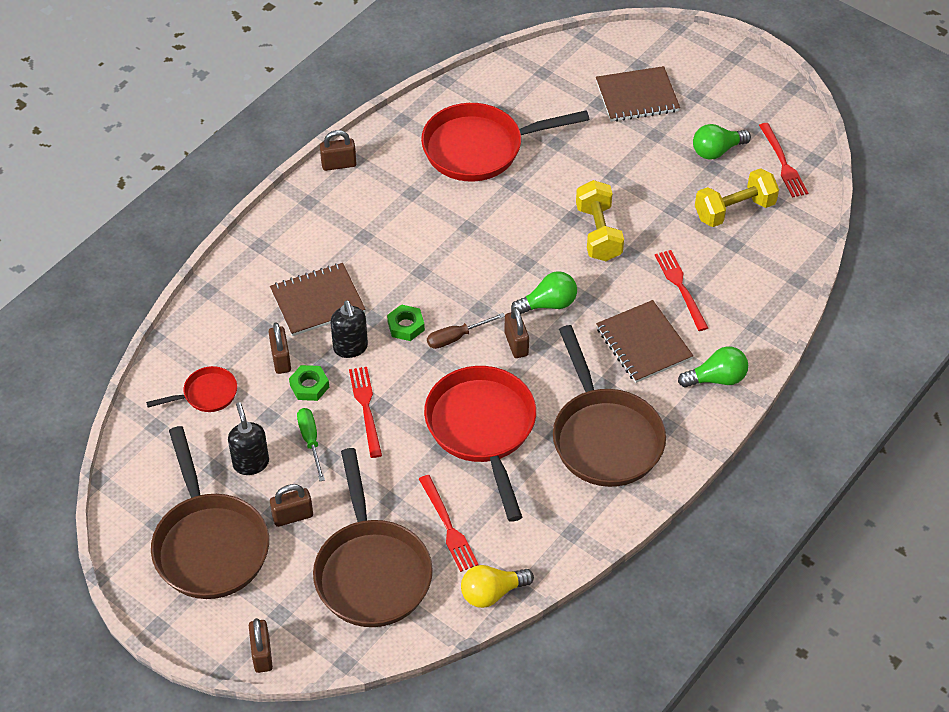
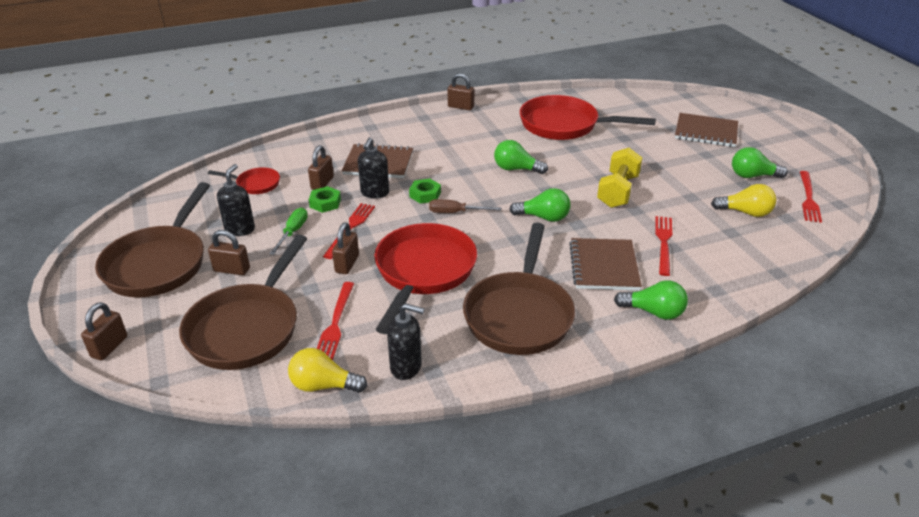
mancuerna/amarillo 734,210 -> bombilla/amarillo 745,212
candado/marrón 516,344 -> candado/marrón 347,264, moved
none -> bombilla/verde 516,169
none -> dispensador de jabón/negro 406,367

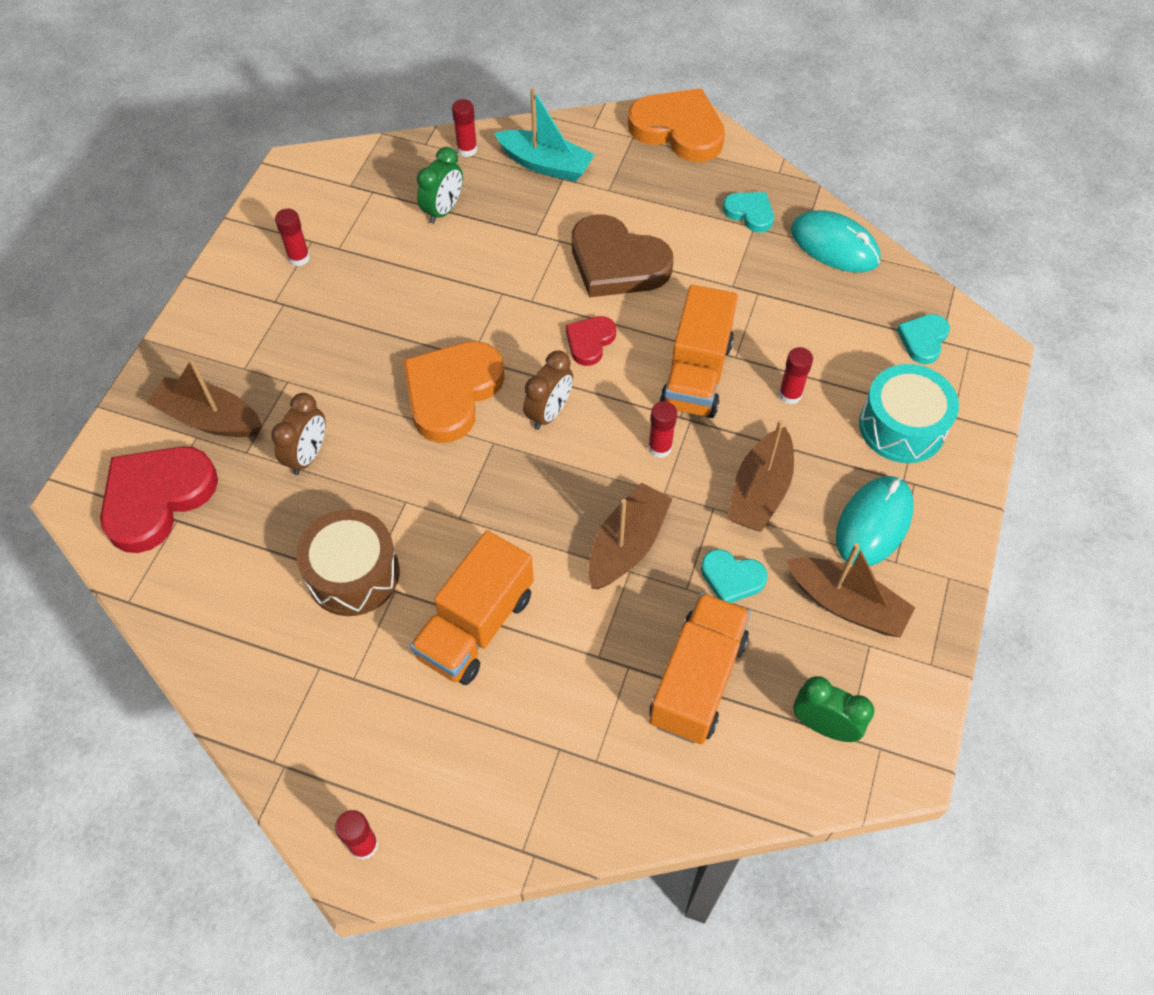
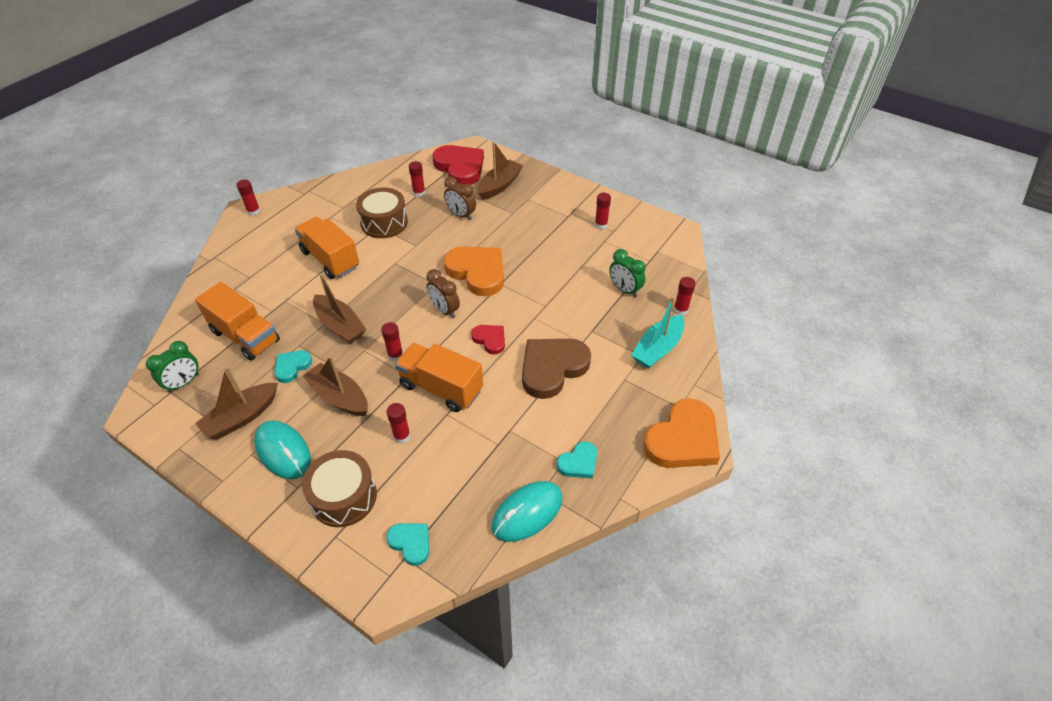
tambor/turquesa 902,426 -> tambor/marrón 344,497
none -> barra de pegamento/rojo 419,193

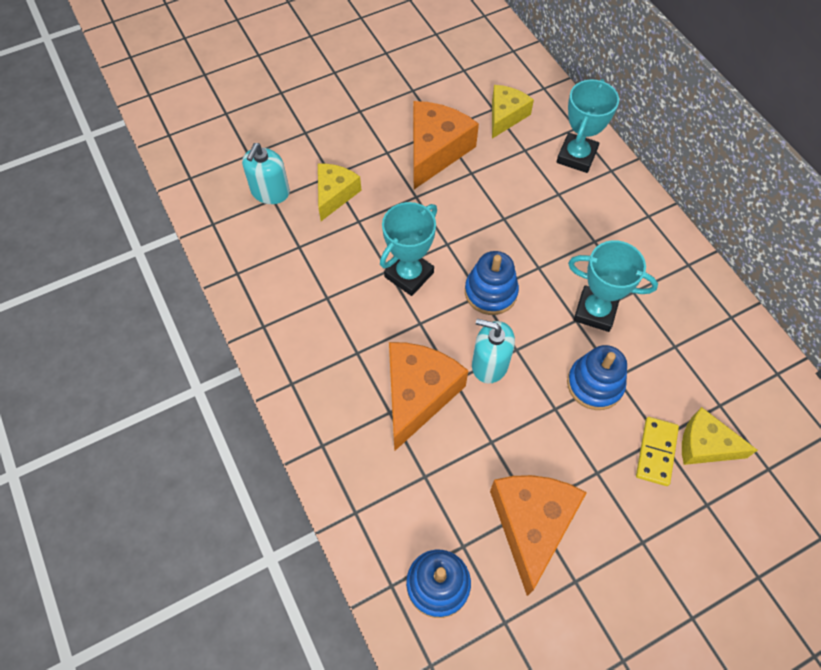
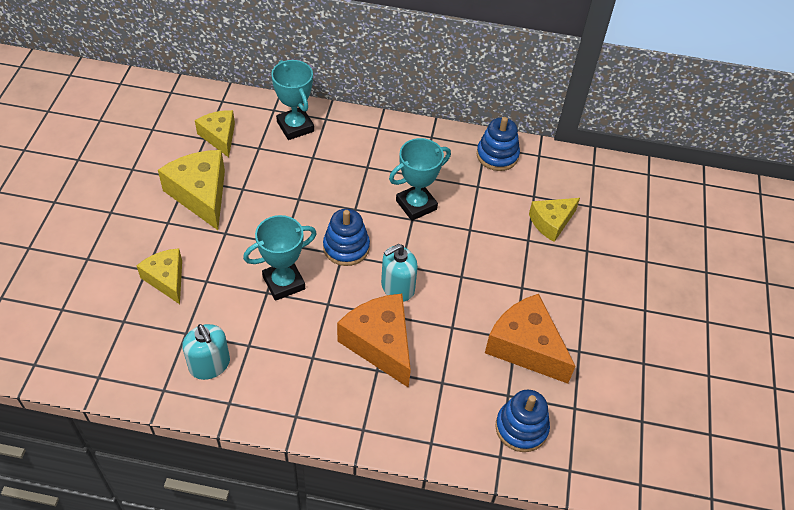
queso/naranja 435,151 -> queso/amarillo 201,194
dispensador de jabón/turquesa 270,192 -> dispensador de jabón/turquesa 209,365, moved
trofeo/turquesa 409,275 -> trofeo/turquesa 283,283, 75 degrees clockwise
juguete apilable/azul 595,384 -> juguete apilable/azul 497,155, moved
ficha de dominó/amarillo 656,452 -> none

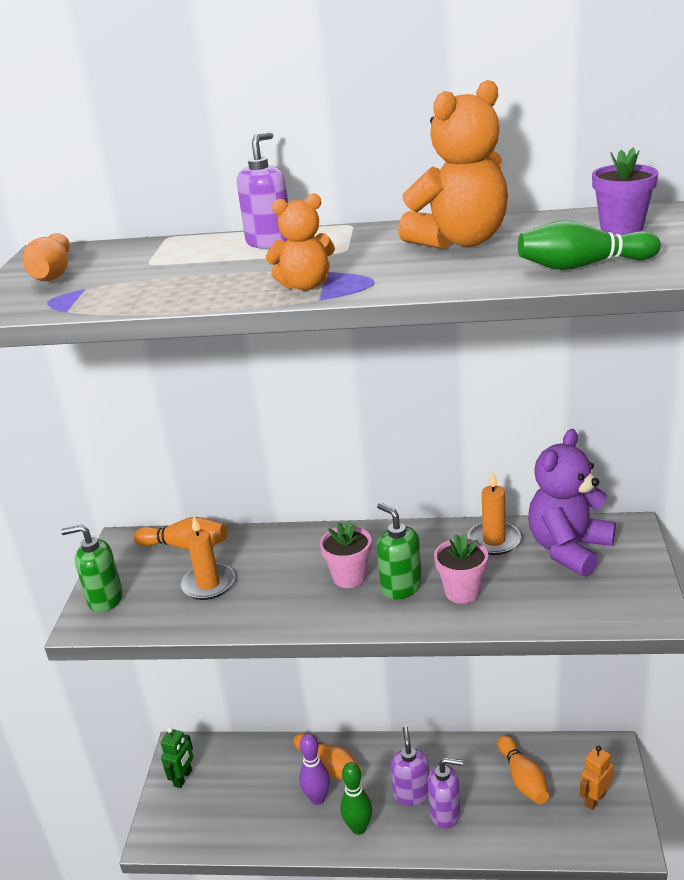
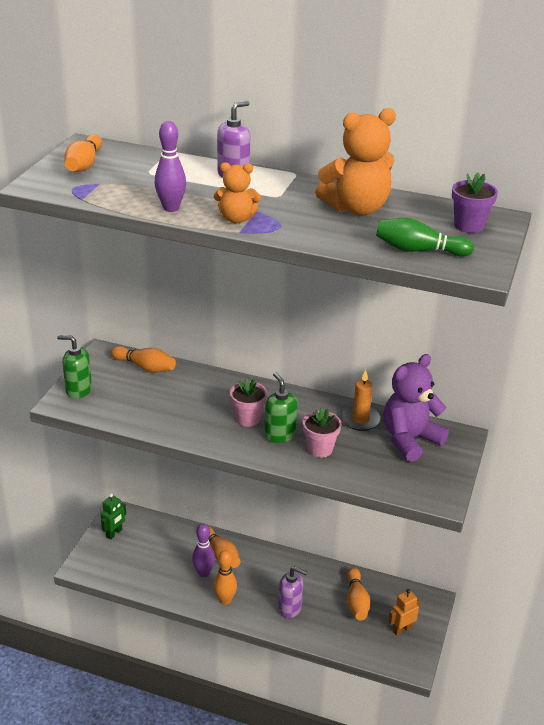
vela/naranja 208,584 -> none
dispensador de jabón/morado 412,794 -> none
bolo/verde 358,828 -> bolo/naranja 225,600
none -> bolo/morado 171,208

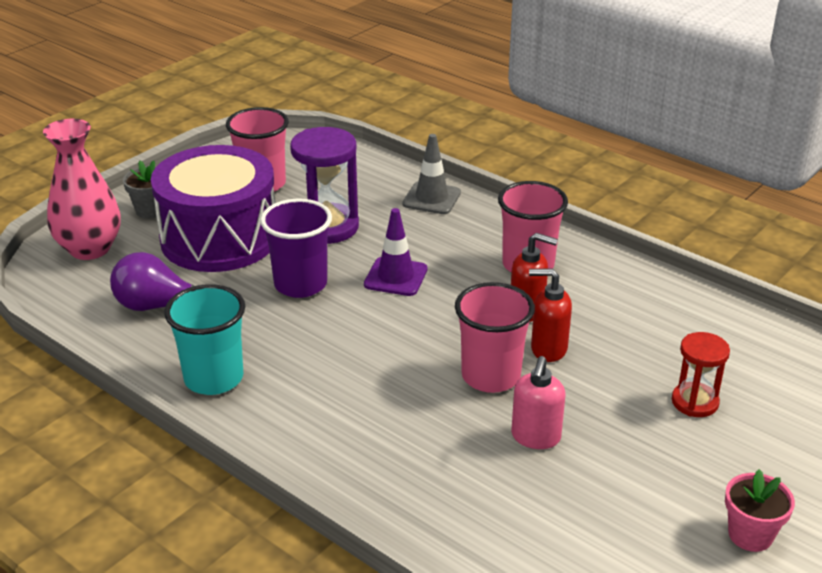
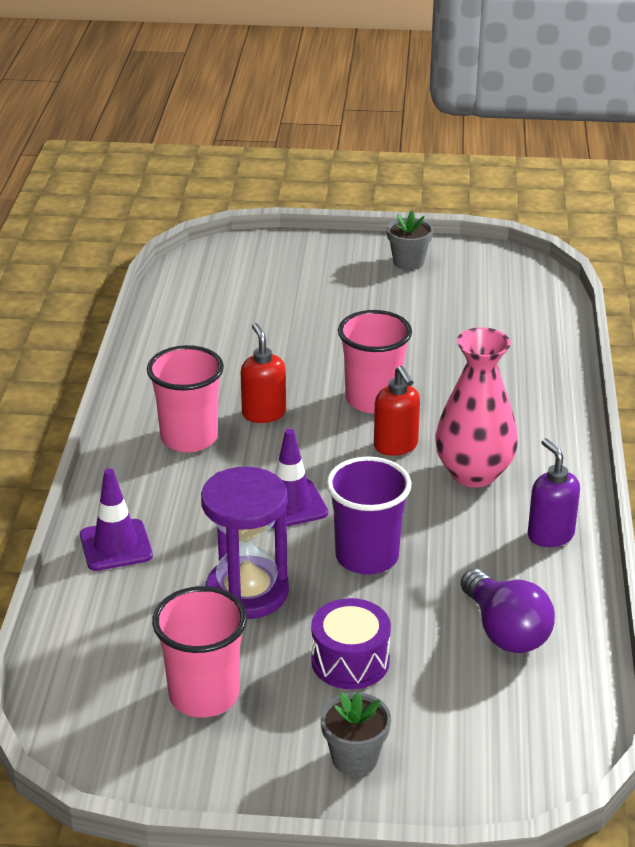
florero/rosa 90,249 -> florero/rosa 474,473, moved
cono de tráfico/gris 431,198 -> cono de tráfico/morado 116,545
tambor/morado 219,238 -> tambor/morado 350,661, x0.49
dispensador de jabón/rojo 548,349 -> dispensador de jabón/rojo 396,446, moved
vaso/turquesa 214,378 -> dispensador de jabón/morado 550,535
reloj de arena/rojo 694,402 -> none
dispensador de jabón/rosa 535,437 -> none
maceta/rosa 750,535 -> maceta/gris 408,262

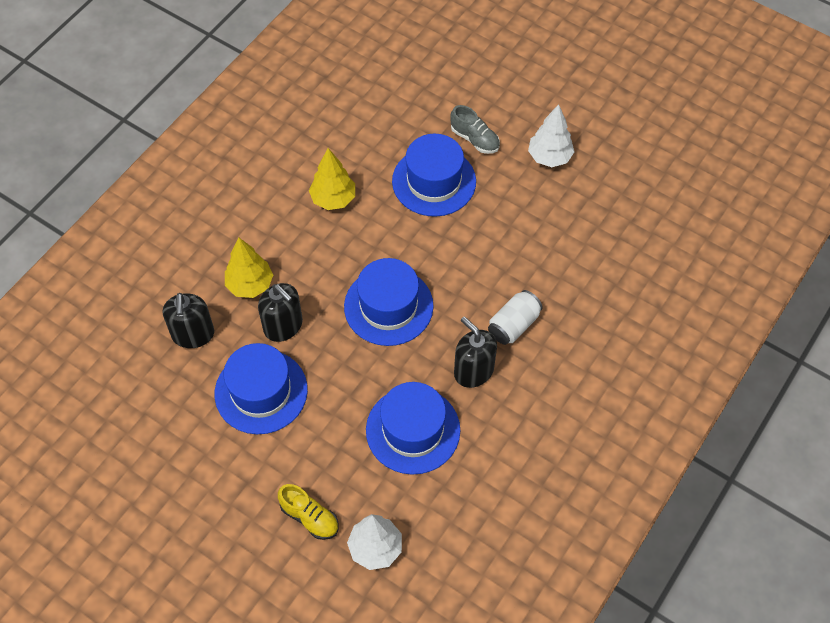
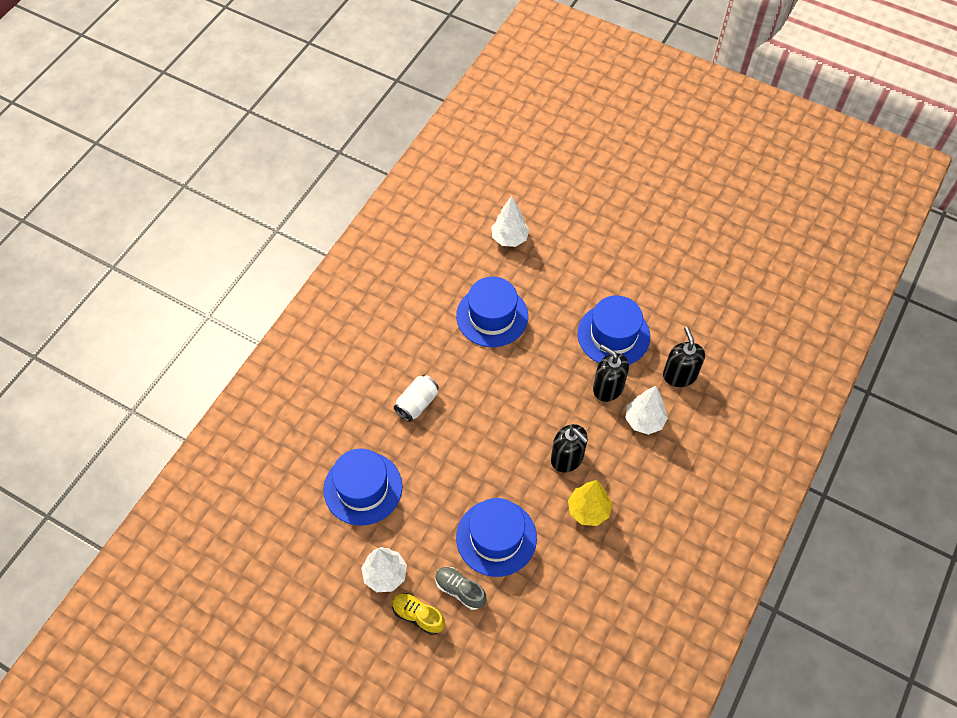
árbol/amarillo 250,285 -> árbol/blanco 644,421
sombrero/azul 388,306 -> sombrero/azul 363,488, moved
dispensador de jabón/negro 473,371 -> dispensador de jabón/negro 567,458, moved
zapato/amarillo 309,517 -> zapato/amarillo 418,615, moved

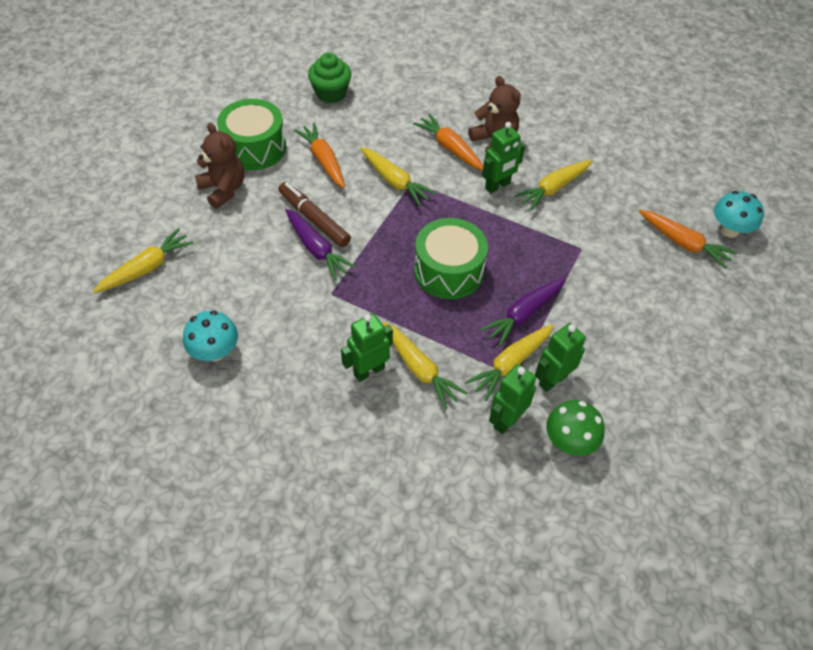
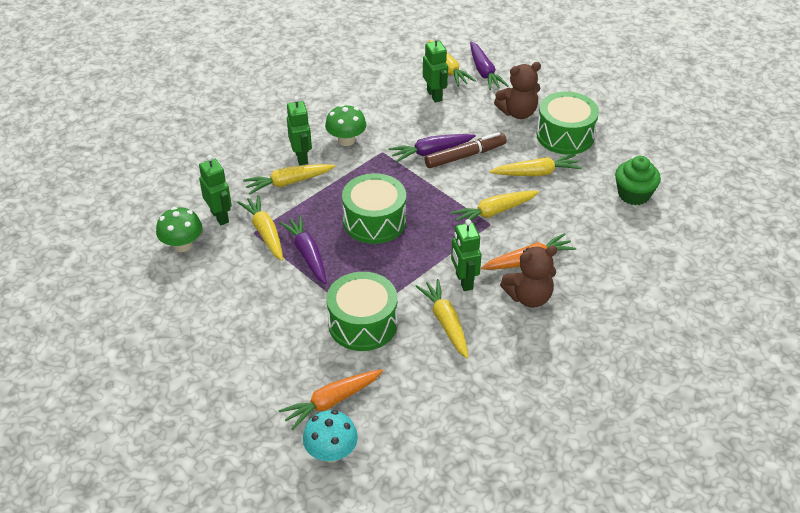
zanahoria/naranja 323,160 -> zanahoria/amarillo 536,173
seta/turquesa 215,351 -> none
robot/verde 552,380 -> robot/verde 434,95, moved
none -> zanahoria/morado 484,72
none -> seta/verde 346,140
none -> tambor/verde 363,324

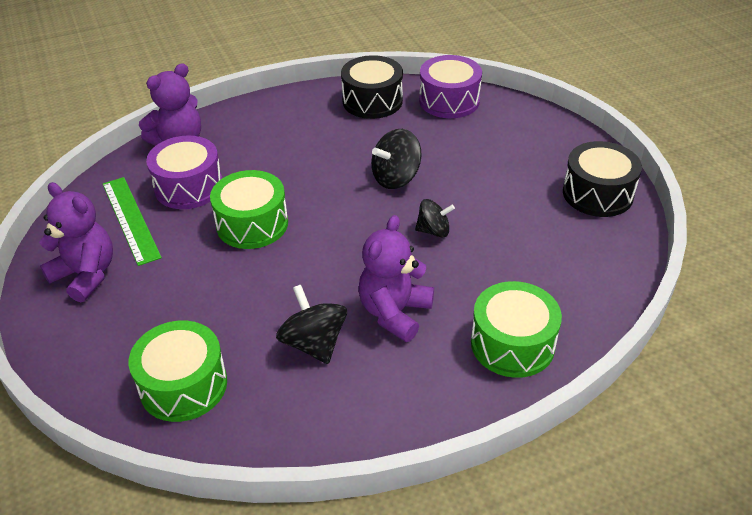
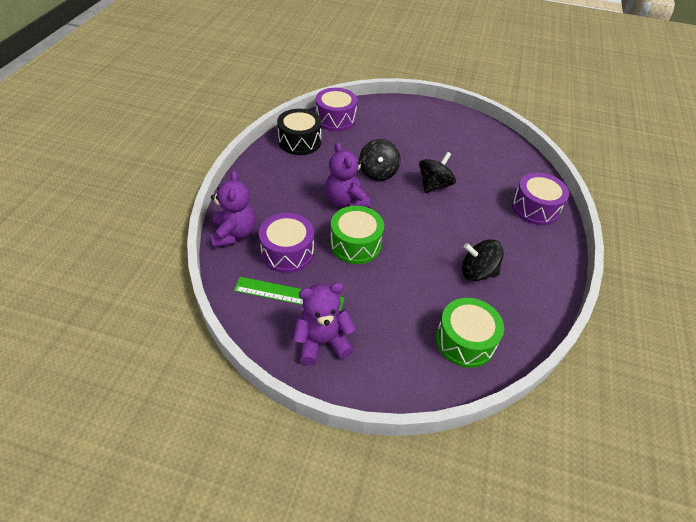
tambor/negro 597,193 -> none
peonza/negro 433,231 -> peonza/negro 434,185, x1.51
osito/morado 394,313 -> osito/morado 346,201, moved
tambor/verde 512,344 -> tambor/morado 535,208

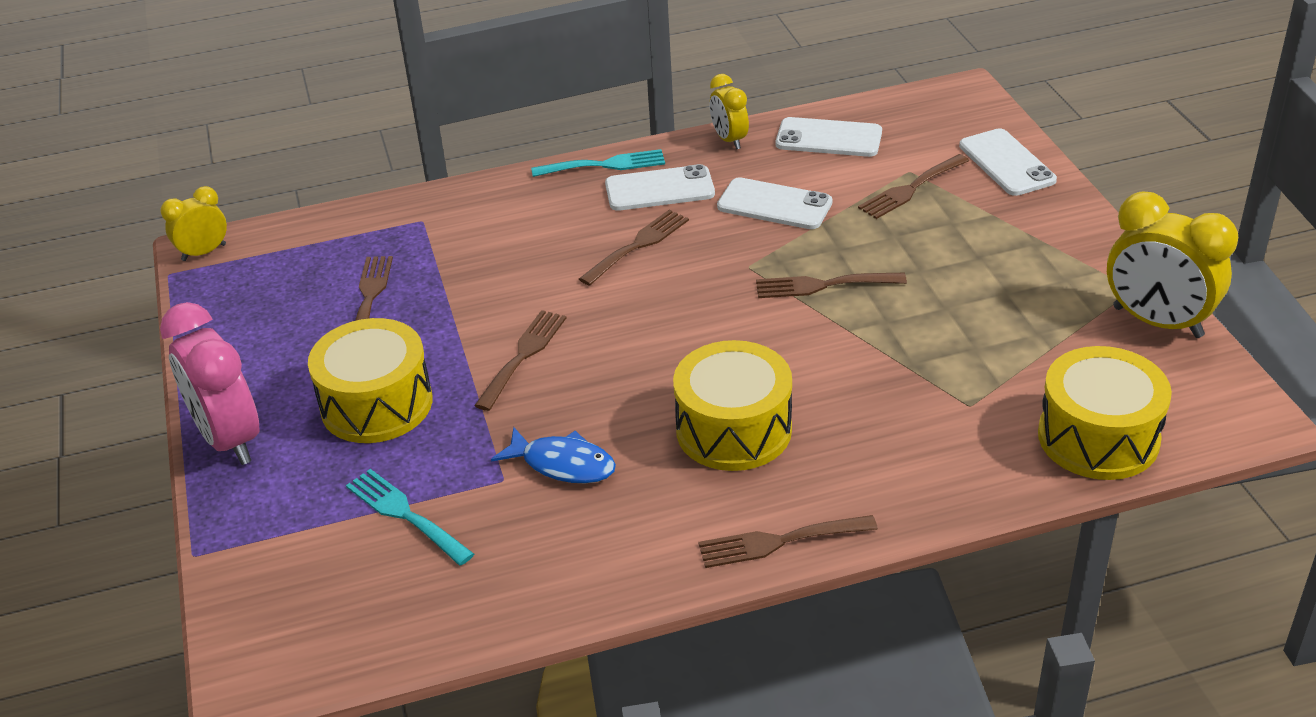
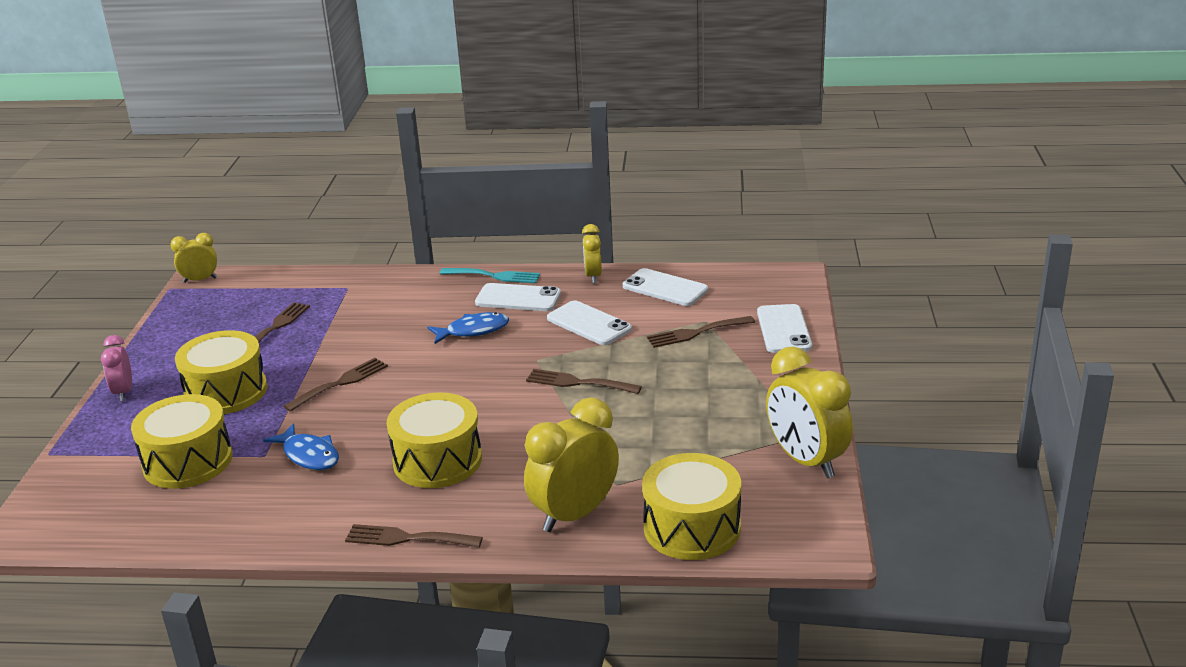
tenedor/marrón 638,245 -> pez/azul 473,331
despertador/rosa 229,439 -> despertador/rosa 123,392, x0.56
tenedor/turquesa 405,514 -> tambor/amarillo 188,461
none -> despertador/amarillo 574,514

